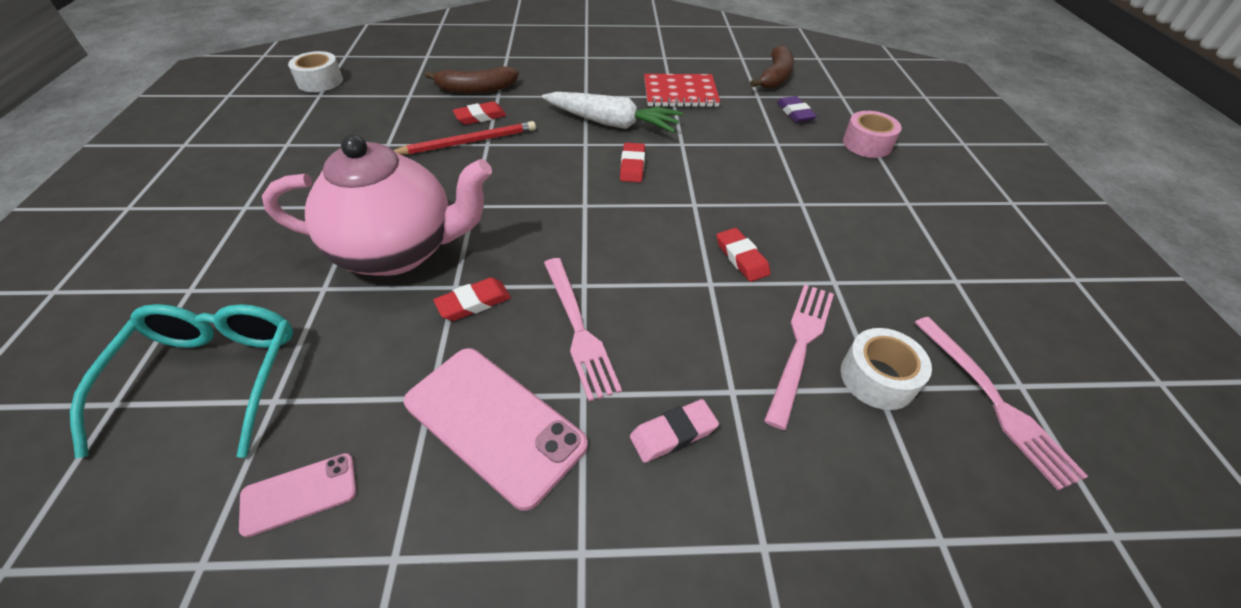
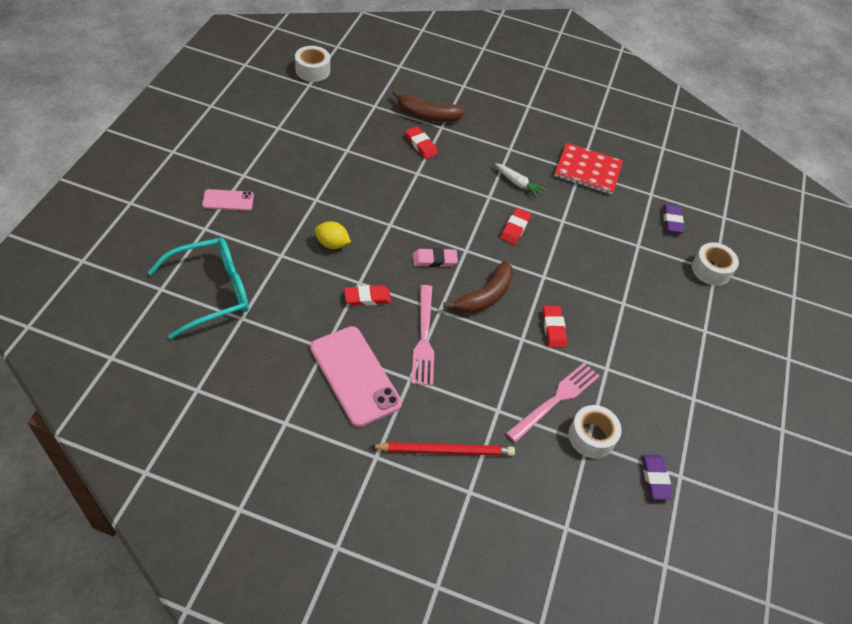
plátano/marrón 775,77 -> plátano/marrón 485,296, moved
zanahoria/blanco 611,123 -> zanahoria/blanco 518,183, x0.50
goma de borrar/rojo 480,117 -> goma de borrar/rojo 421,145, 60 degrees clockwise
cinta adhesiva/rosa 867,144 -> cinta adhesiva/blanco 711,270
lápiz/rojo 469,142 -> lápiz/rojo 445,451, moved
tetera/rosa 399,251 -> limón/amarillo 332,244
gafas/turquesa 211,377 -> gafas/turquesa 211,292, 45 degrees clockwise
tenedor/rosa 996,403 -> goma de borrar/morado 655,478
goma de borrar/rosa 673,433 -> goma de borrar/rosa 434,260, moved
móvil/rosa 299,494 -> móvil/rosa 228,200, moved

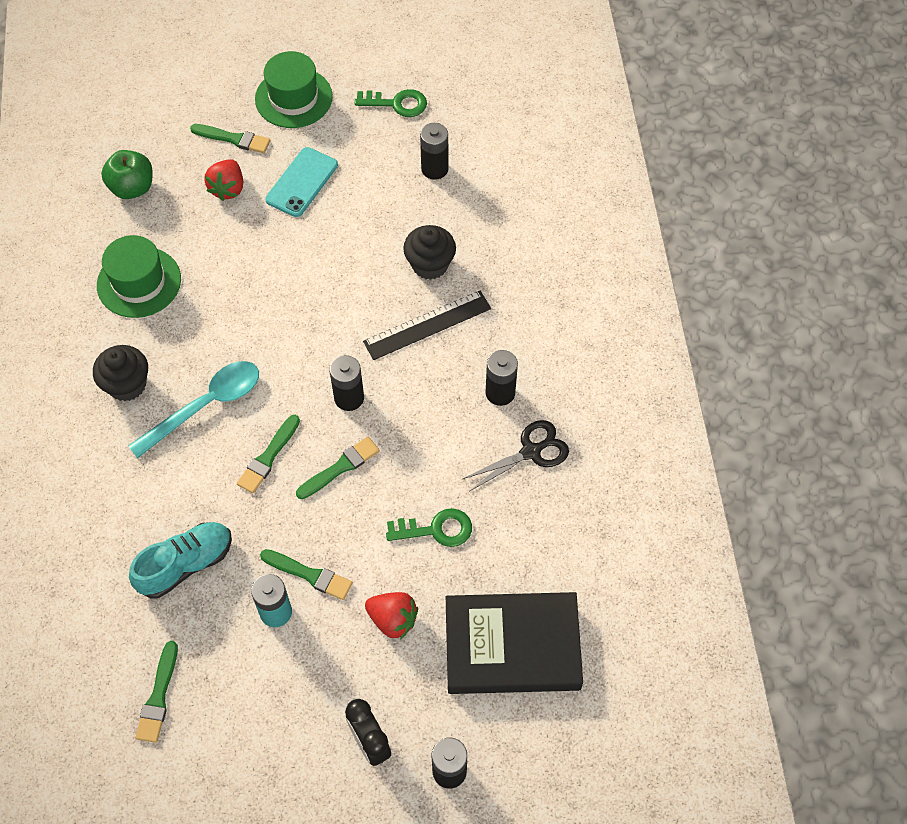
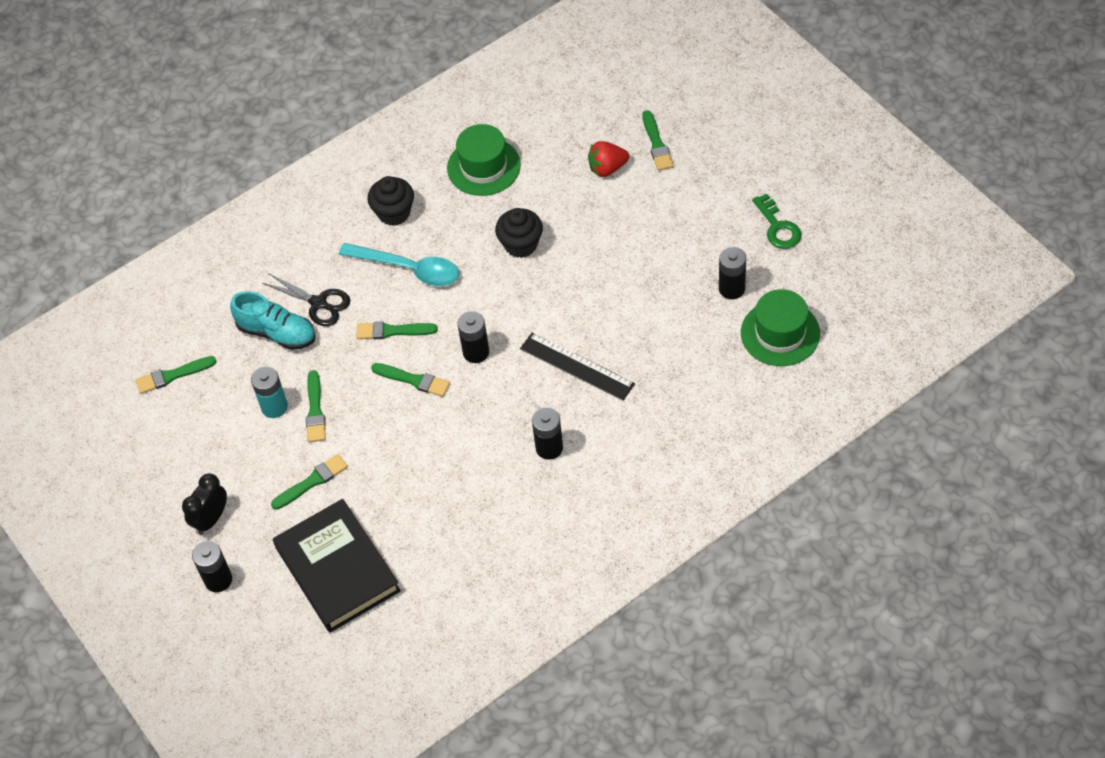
sombrero/verde 293,98 -> sombrero/verde 780,333, moved
móvil/turquesa 302,182 -> none
manzana/verde 132,188 -> none
magdalena/negro 430,264 -> magdalena/negro 521,244, moved
tijeras/negro 531,452 -> tijeras/negro 318,303, moved
llave/verde 436,529 -> none
fresa/rojo 393,620 -> pincel/verde 312,481

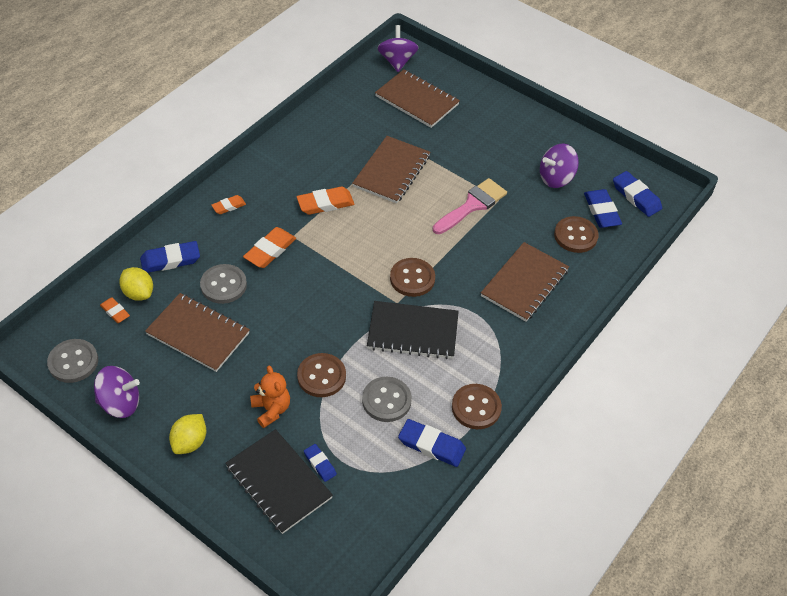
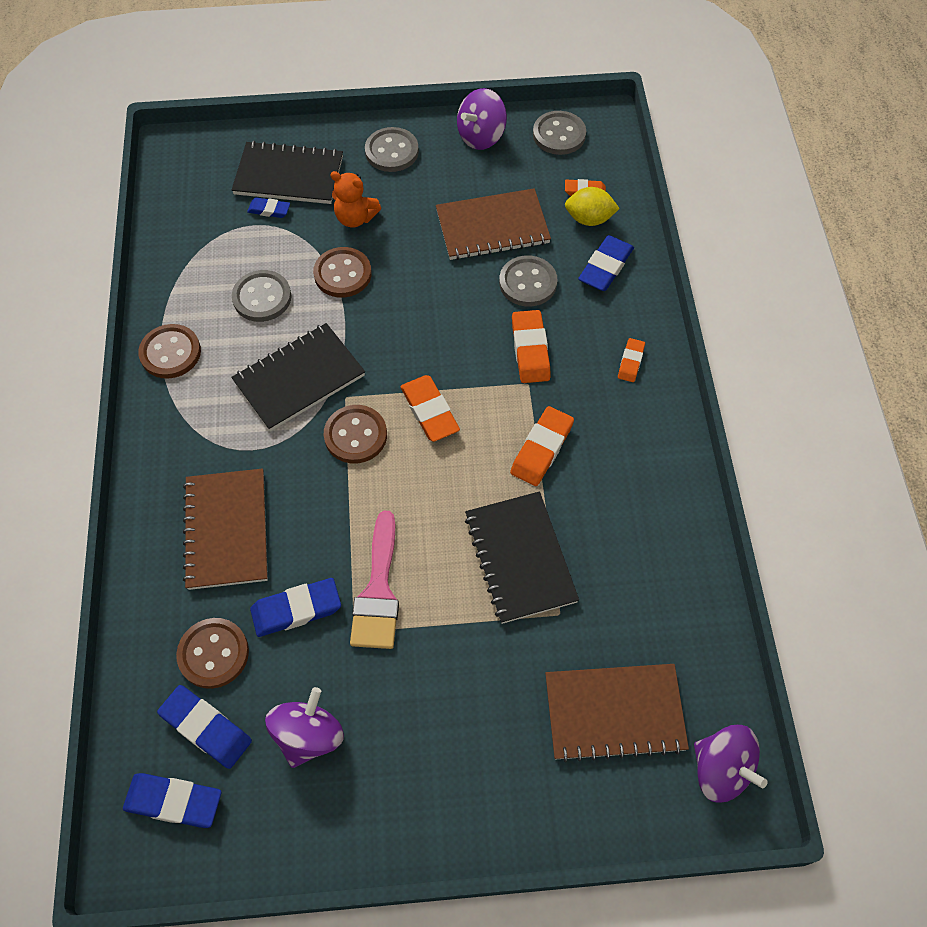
cuaderno/marrón 392,171 -> cuaderno/negro 520,558
limón/amarillo 190,442 -> botón/gris 392,151
goma de borrar/azul 431,445 -> goma de borrar/azul 296,609, moved
none -> goma de borrar/naranja 429,411

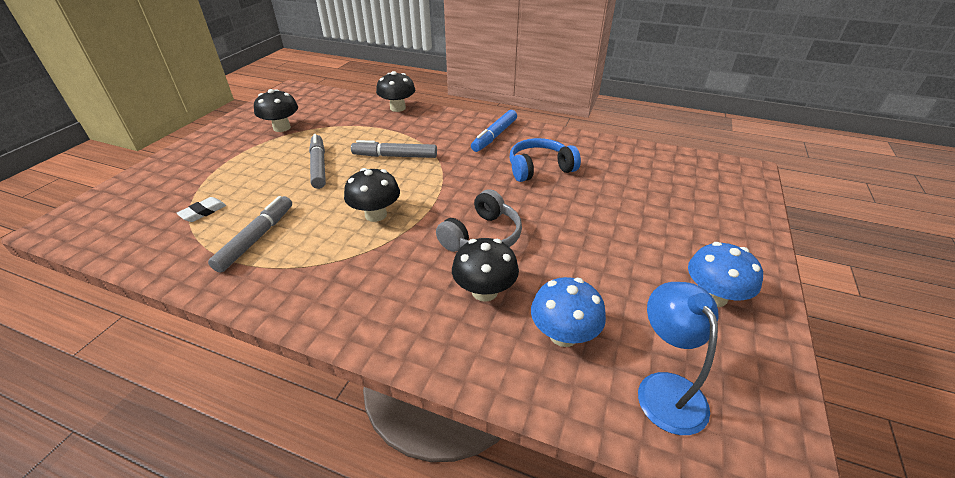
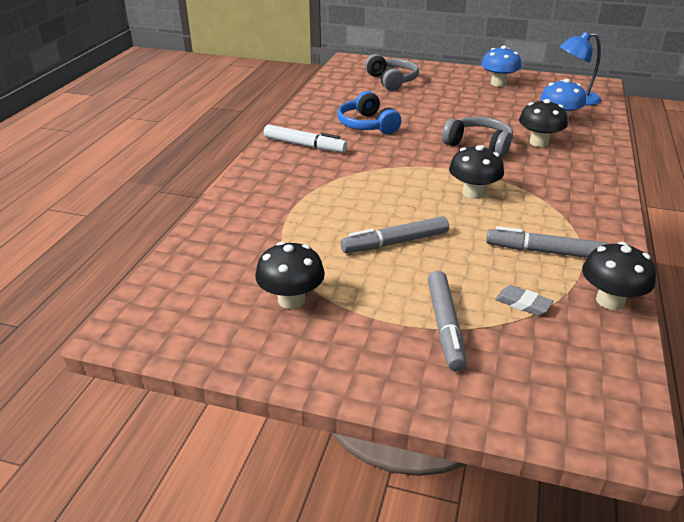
seta/negro 398,108 -> seta/negro 610,301, moved
rotulador/azul 495,136 -> rotulador/blanco 304,145
rotulador/gris 395,156 -> rotulador/gris 445,325, moved
goma de borrar/blanco 203,212 -> goma de borrar/gris 523,304
none -> auriculares/gris 392,81

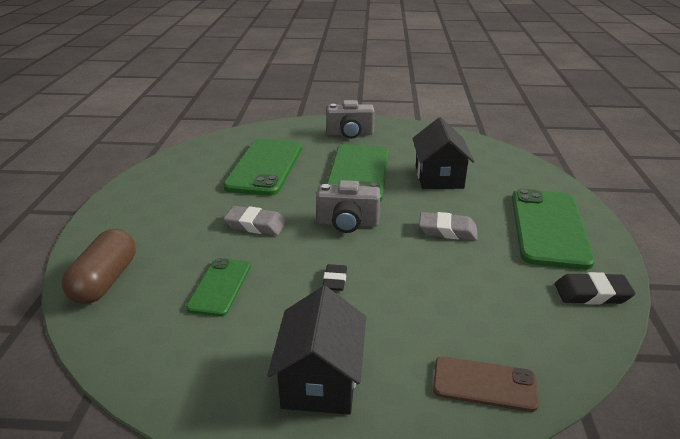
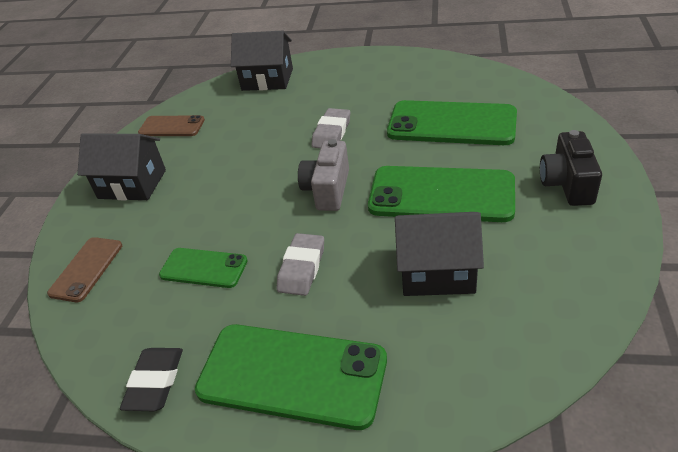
cámara/gris 350,134 -> cámara/negro 567,184
cápsula/marrón 105,281 -> casa/negro 267,79
móvil/verde 220,287 -> móvil/verde 203,268, moved
goma de borrar/negro 334,280 -> none
none -> móvil/marrón 171,127

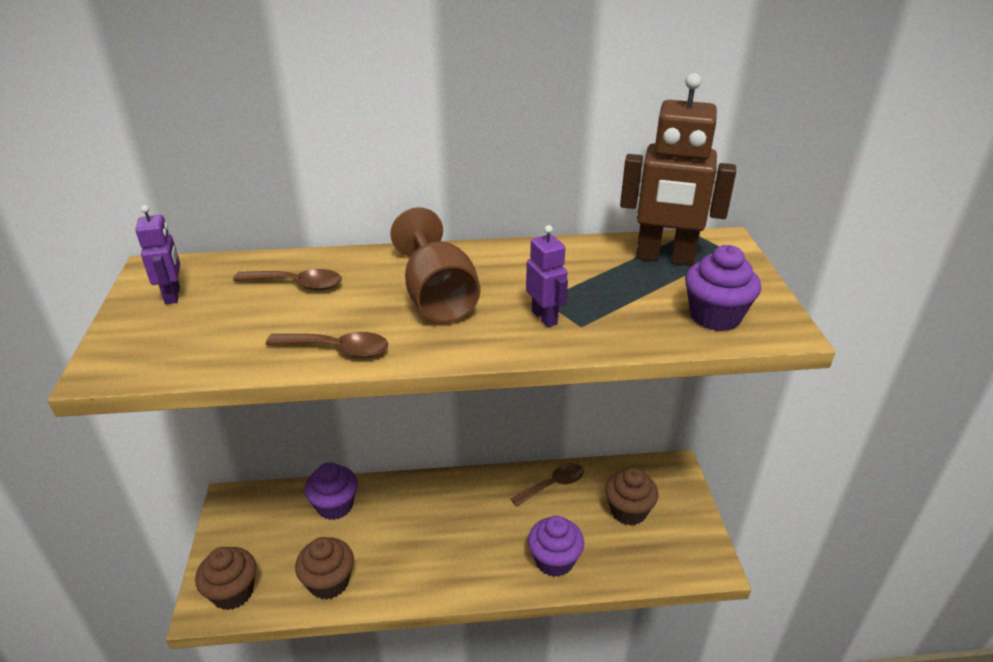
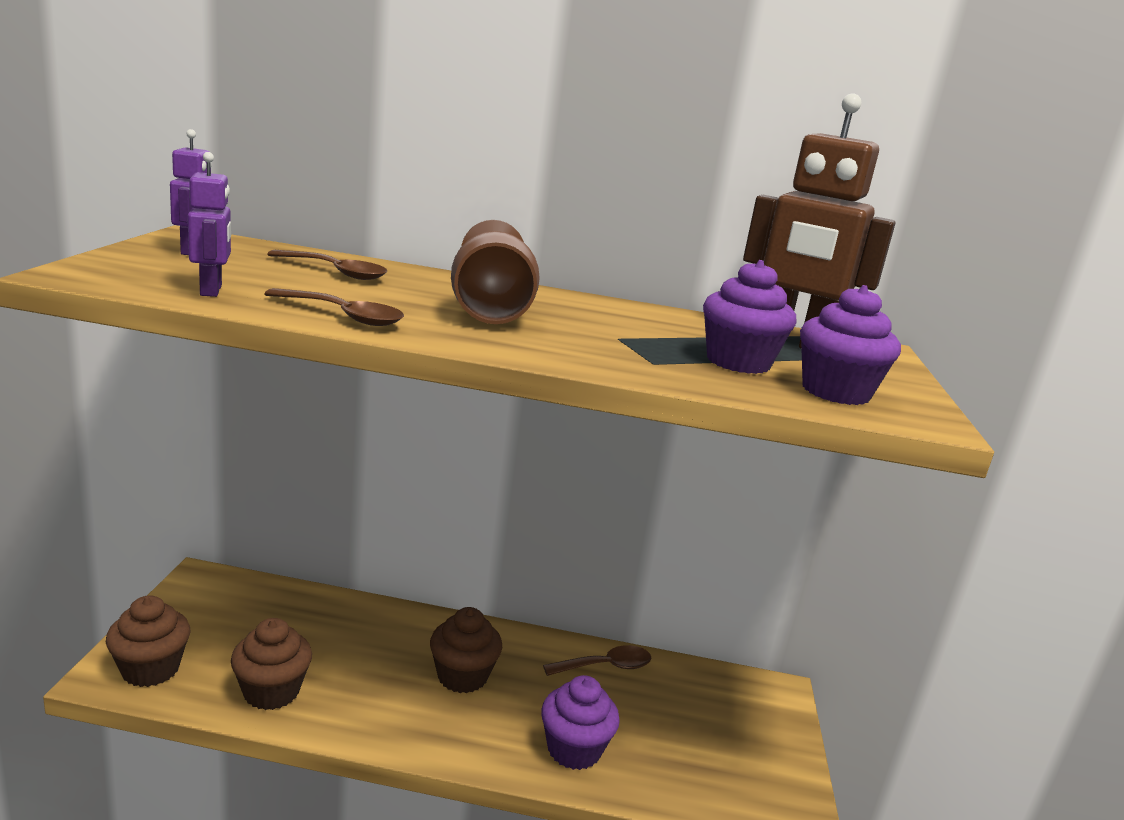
robot/morado 544,317 -> robot/morado 211,290, moved
magdalena/morado 335,505 -> magdalena/morado 738,362, moved
magdalena/marrón 628,511 -> magdalena/marrón 462,676, moved

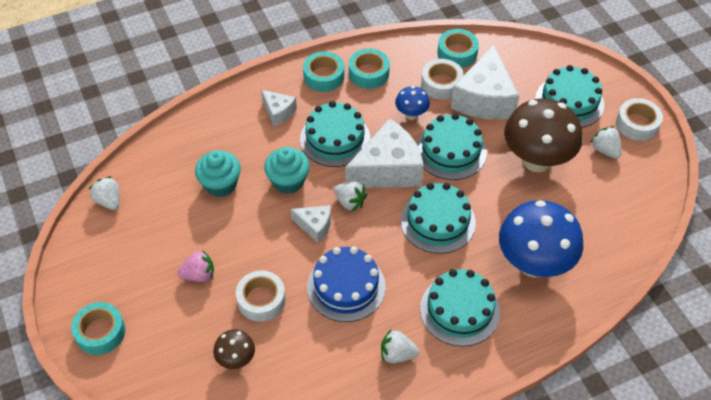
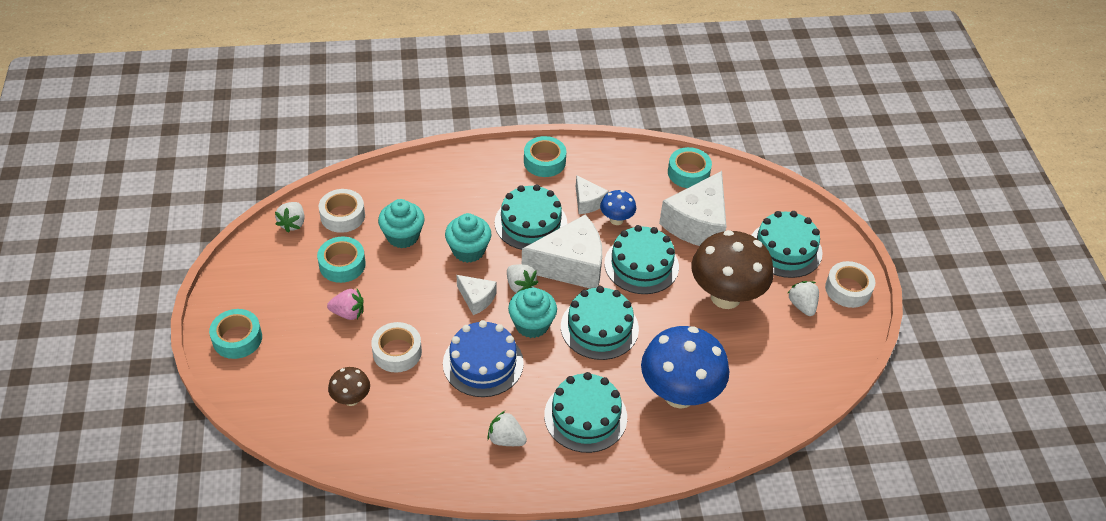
cinta adhesiva/turquesa 369,73 -> cinta adhesiva/turquesa 342,264, moved
cinta adhesiva/blanco 441,84 -> cinta adhesiva/blanco 342,216, moved
queso/blanco 278,112 -> queso/blanco 588,202, moved
fresa/blanco 109,201 -> fresa/blanco 293,223, 150 degrees counterclockwise
none -> magdalena/turquesa 532,324

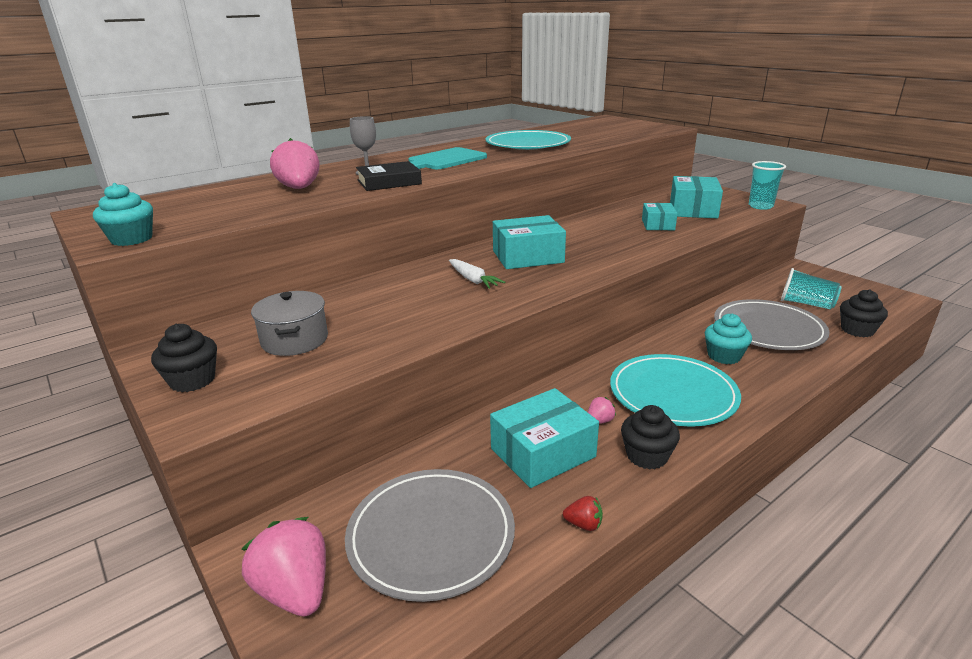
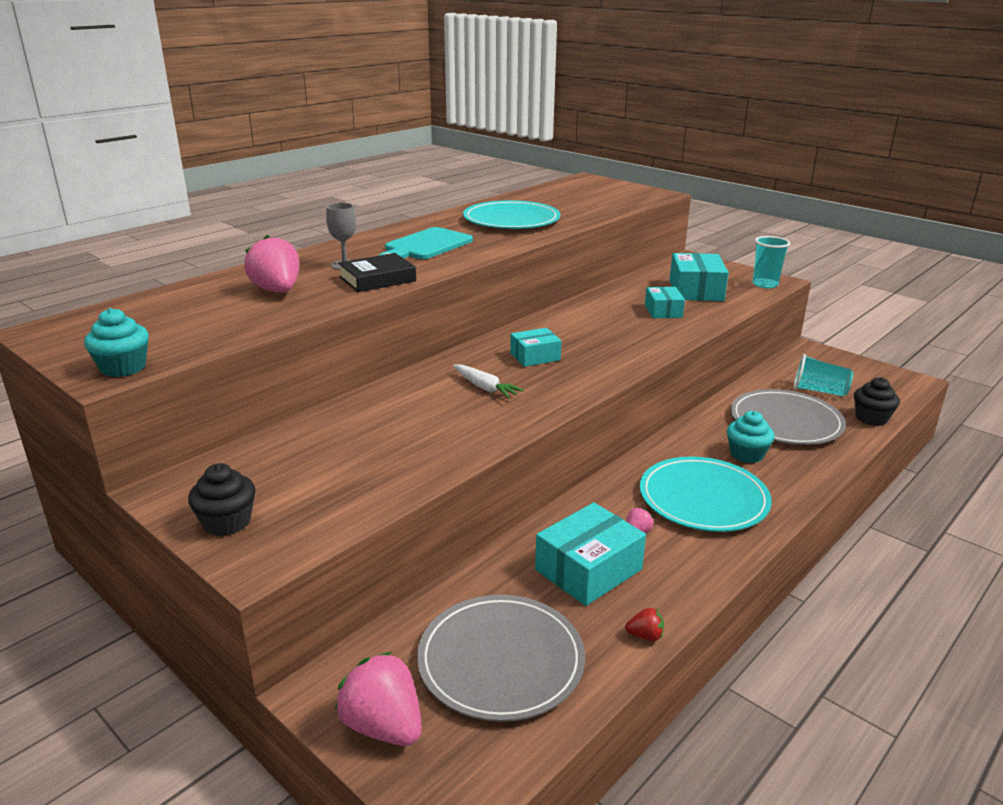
caja/turquesa 528,257 -> caja/turquesa 535,356, x0.61
olla/gris 295,340 -> none
magdalena/negro 646,456 -> none

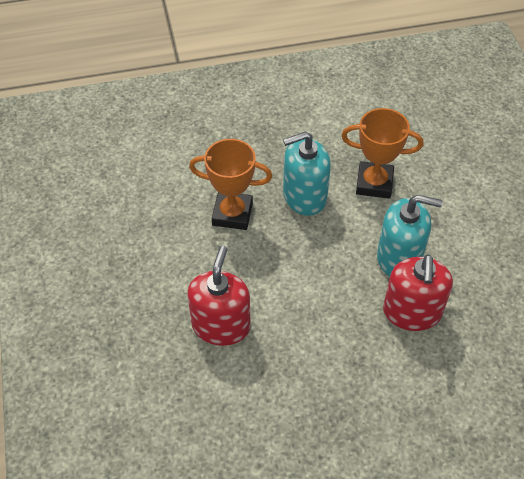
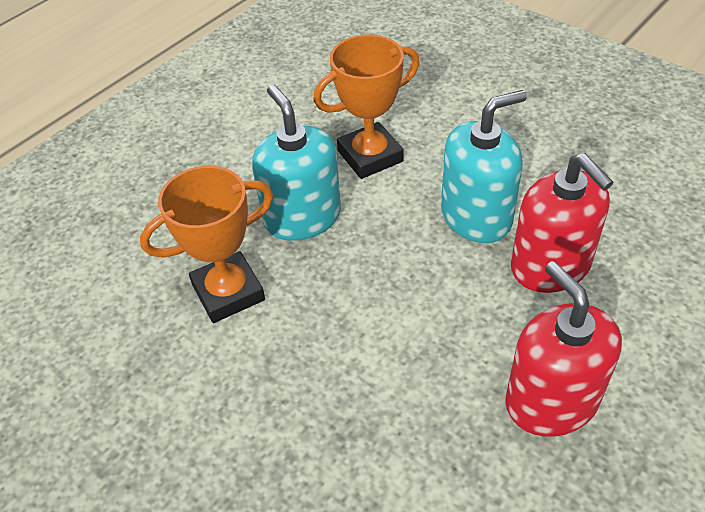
dispensador de jabón/turquesa 304,196 -> dispensador de jabón/turquesa 302,217, 120 degrees clockwise
dispensador de jabón/rojo 221,325 -> dispensador de jabón/rojo 551,401, moved

